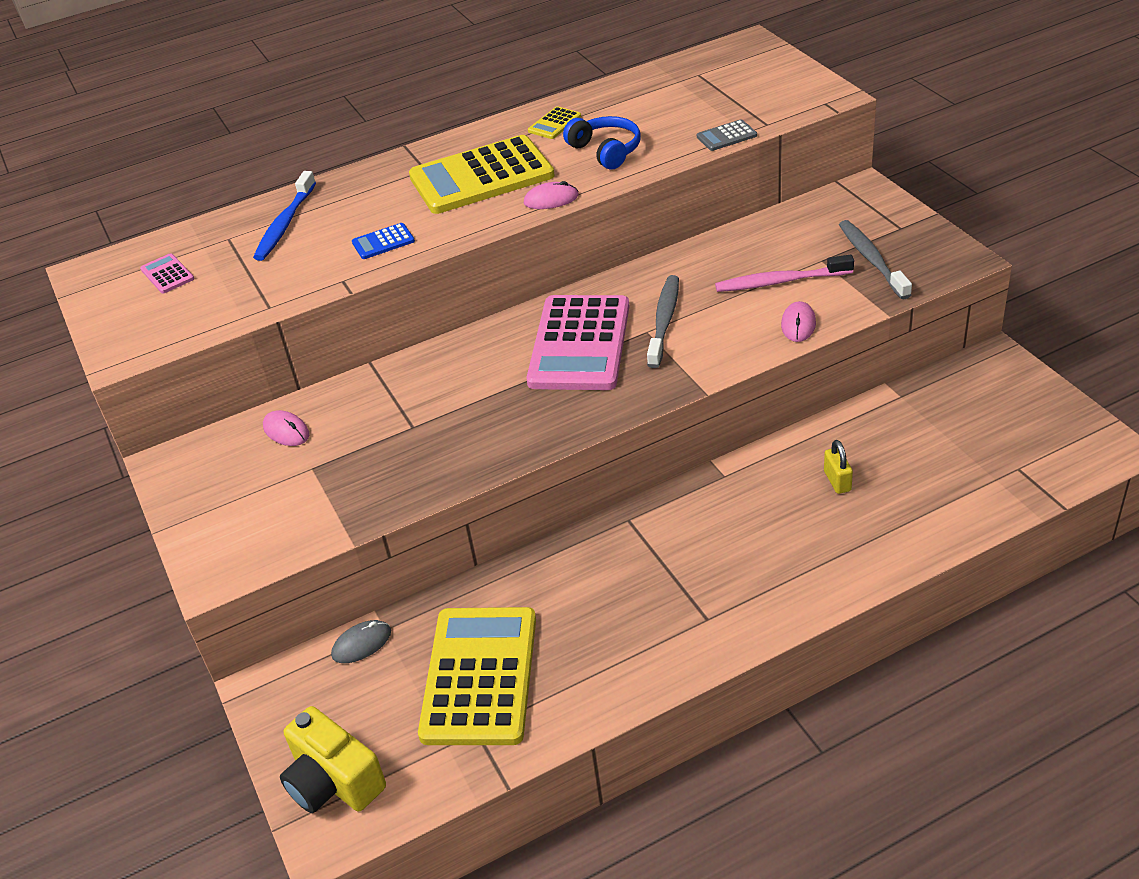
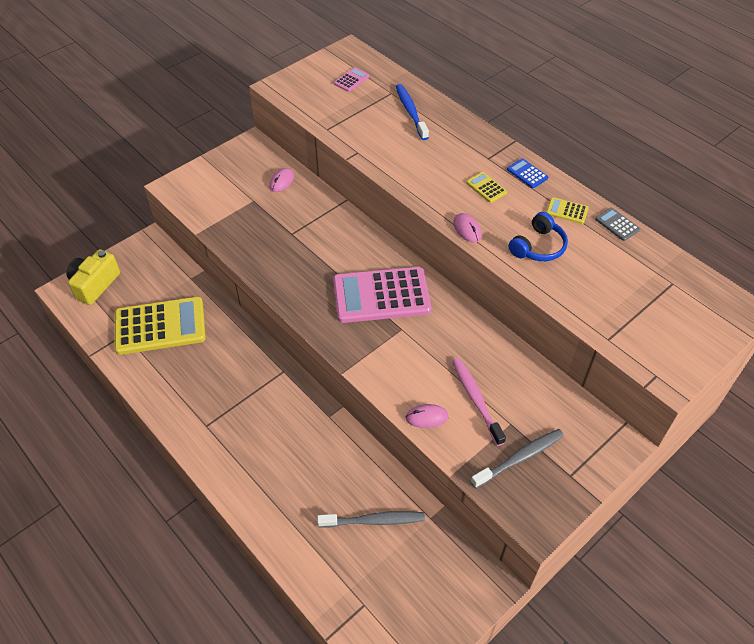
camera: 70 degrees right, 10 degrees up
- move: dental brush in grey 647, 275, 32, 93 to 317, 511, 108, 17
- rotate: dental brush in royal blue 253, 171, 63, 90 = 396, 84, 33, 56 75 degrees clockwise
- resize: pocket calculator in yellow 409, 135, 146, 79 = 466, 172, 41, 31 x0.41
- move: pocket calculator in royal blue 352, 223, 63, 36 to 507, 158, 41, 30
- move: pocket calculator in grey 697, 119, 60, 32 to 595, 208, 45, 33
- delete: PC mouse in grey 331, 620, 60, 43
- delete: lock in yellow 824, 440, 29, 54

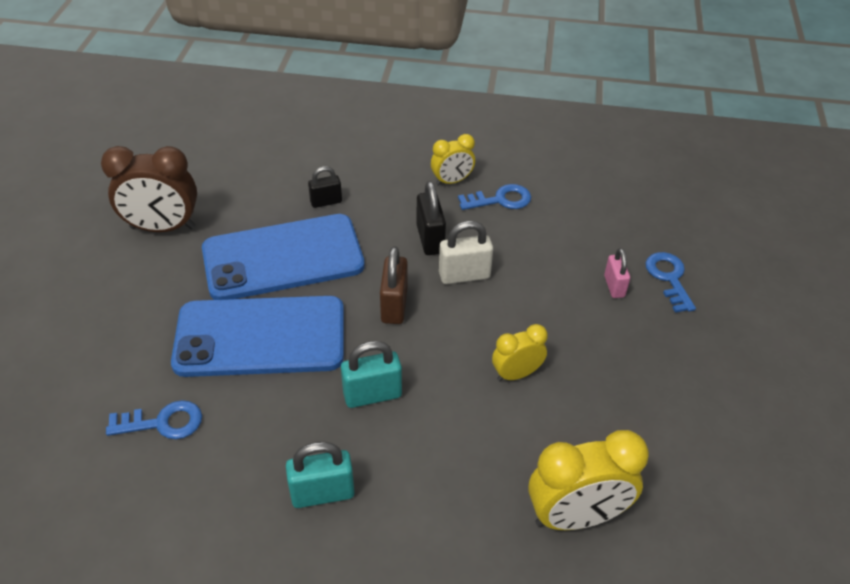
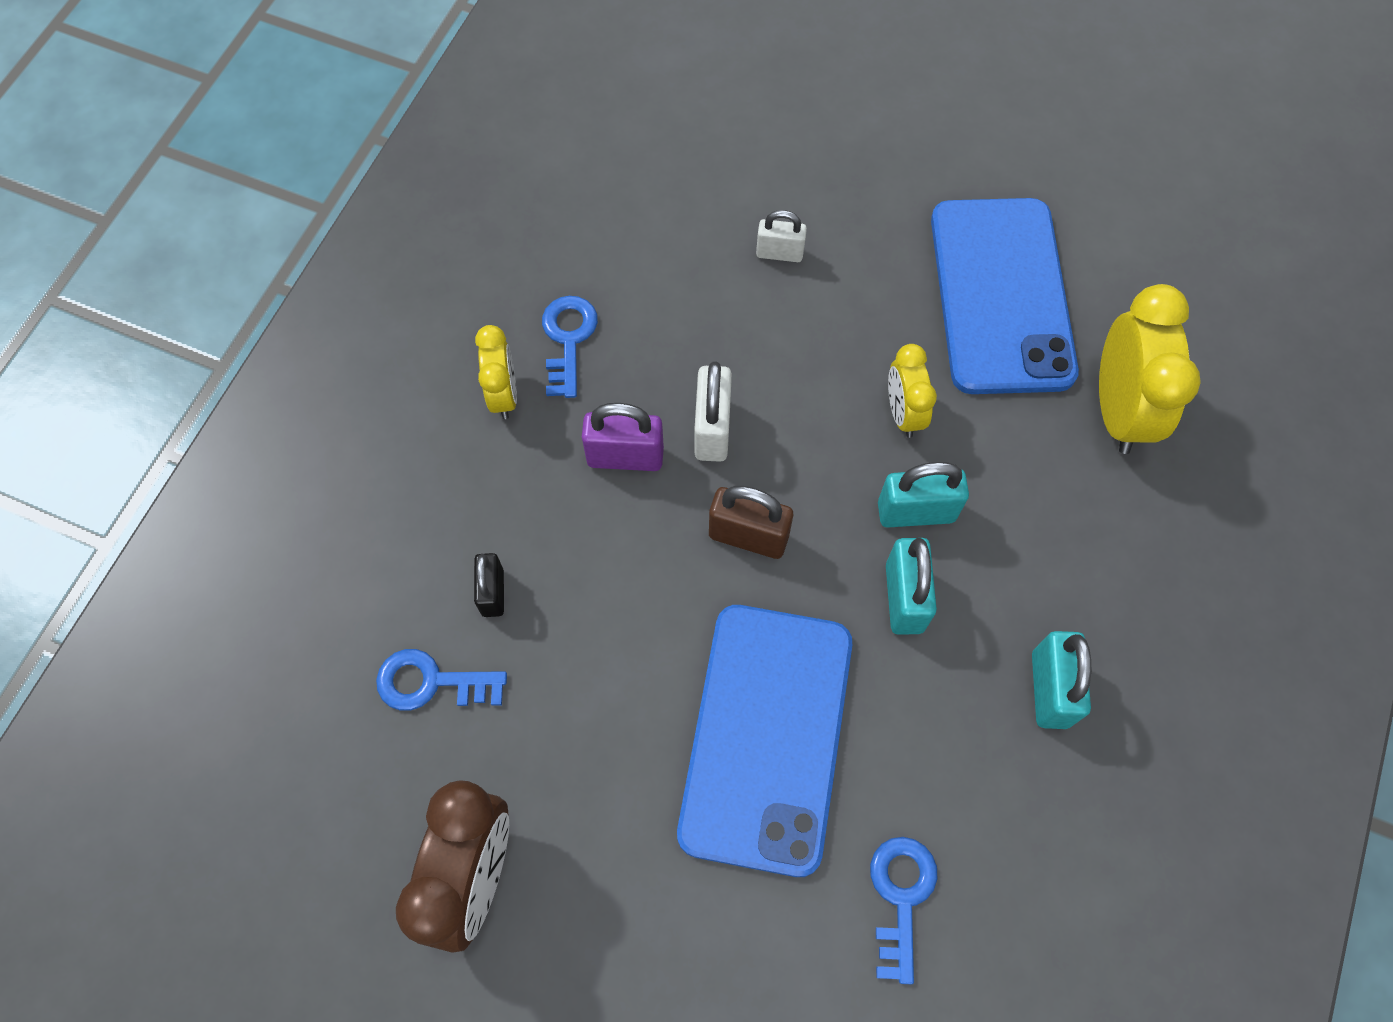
camera: 75 degrees left, 20 degrees up
- move: door key in royal blue 645, 252, 51, 61 to 376, 649, 131, 62
- recolor: lock in black 416, 181, 30, 74 to lock in purple 582, 403, 82, 68
- recolor: lock in rosy 604, 248, 26, 50 to lock in white 756, 210, 51, 52
- insert: lock in turquoise 878, 462, 91, 66
- move: smartphone in royal blue 202, 214, 163, 86 to 931, 198, 148, 196

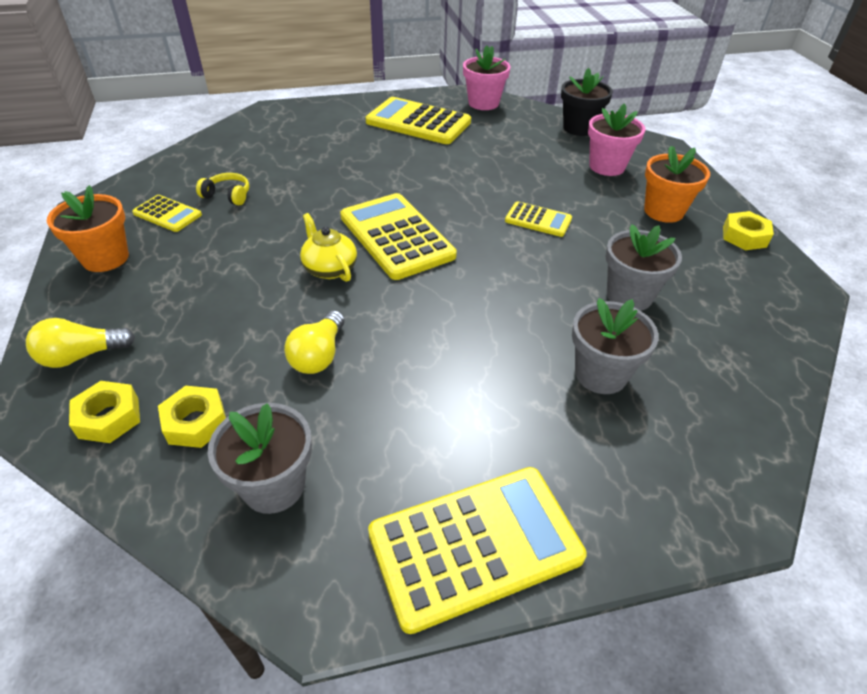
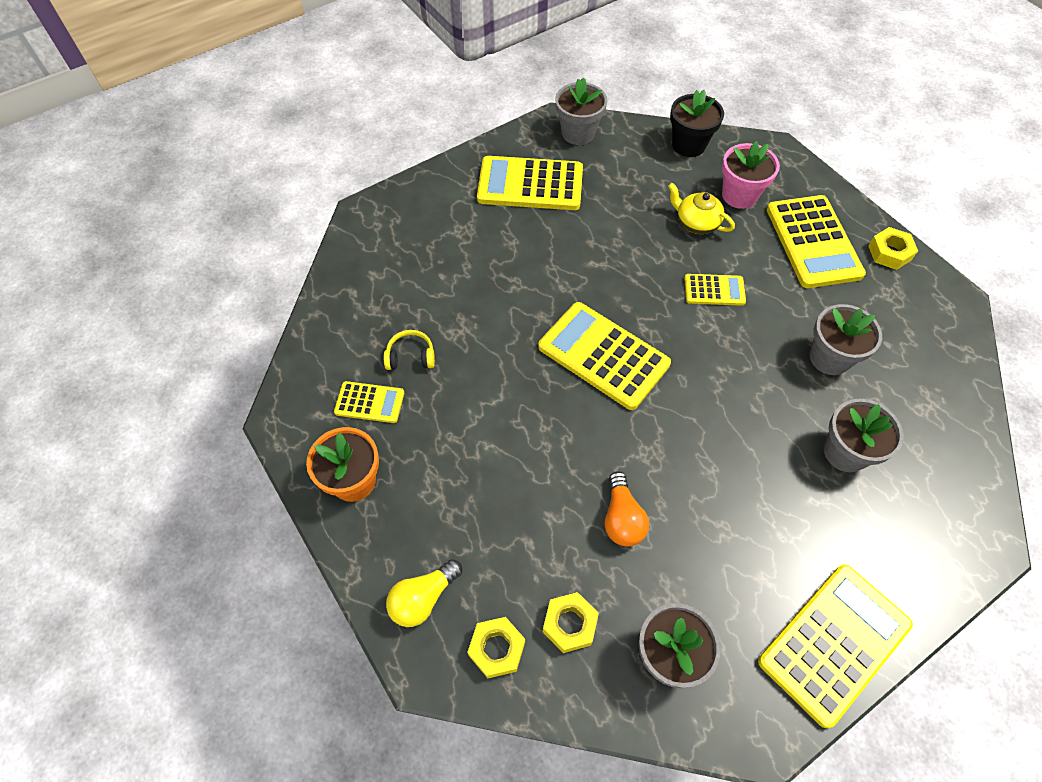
camera: 20 degrees left, 15 degrees up
- recolor: flower pot in rosy 463, 46, 48, 64 to flower pot in grey 555, 77, 52, 68
- recolor: lightbulb in yellow 284, 310, 61, 64 to lightbulb in orange 605, 471, 44, 76
- move: china teapot in yellow 300, 213, 57, 69 to 668, 183, 67, 51
- replace: flower pot in orange 644, 146, 66, 77 to pocket calculator in yellow 767, 195, 99, 93

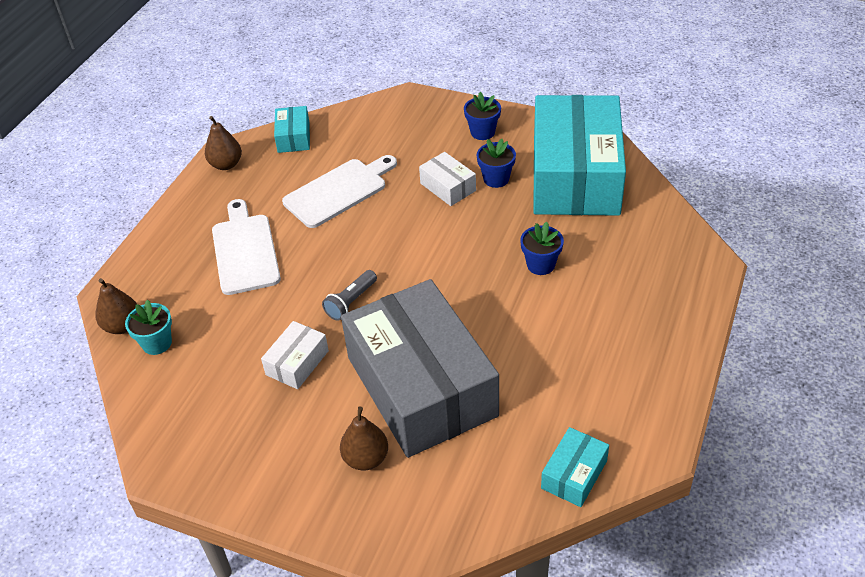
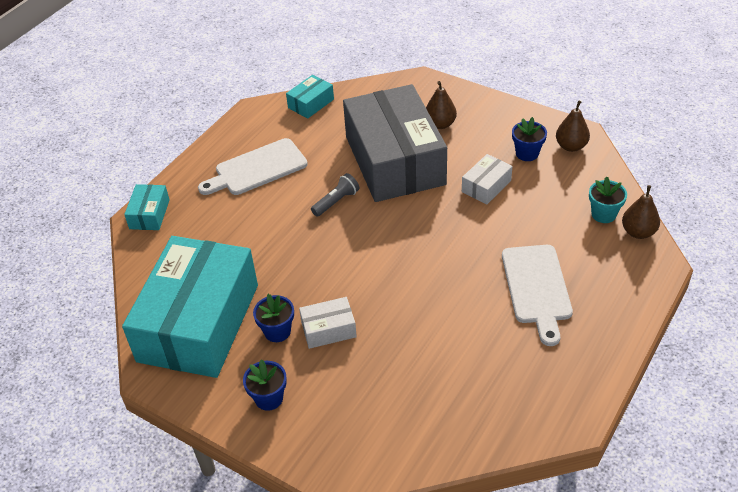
camera: 170 degrees left, 0 degrees up
- move: package in turquoise 274, 106, 36, 47 to 124, 184, 46, 46
- move: chopping board in white 282, 155, 115, 73 to 198, 138, 110, 57
- rotate: package in white 419, 152, 57, 54 = 299, 297, 58, 52 75 degrees counterclockwise
- move: pocket torch in grey 322, 270, 55, 51 to 311, 173, 48, 44
- move: flower pot in royal blue 520, 222, 44, 53 to 512, 117, 35, 44
- move: pear in brown 205, 116, 37, 54 to 556, 100, 34, 52

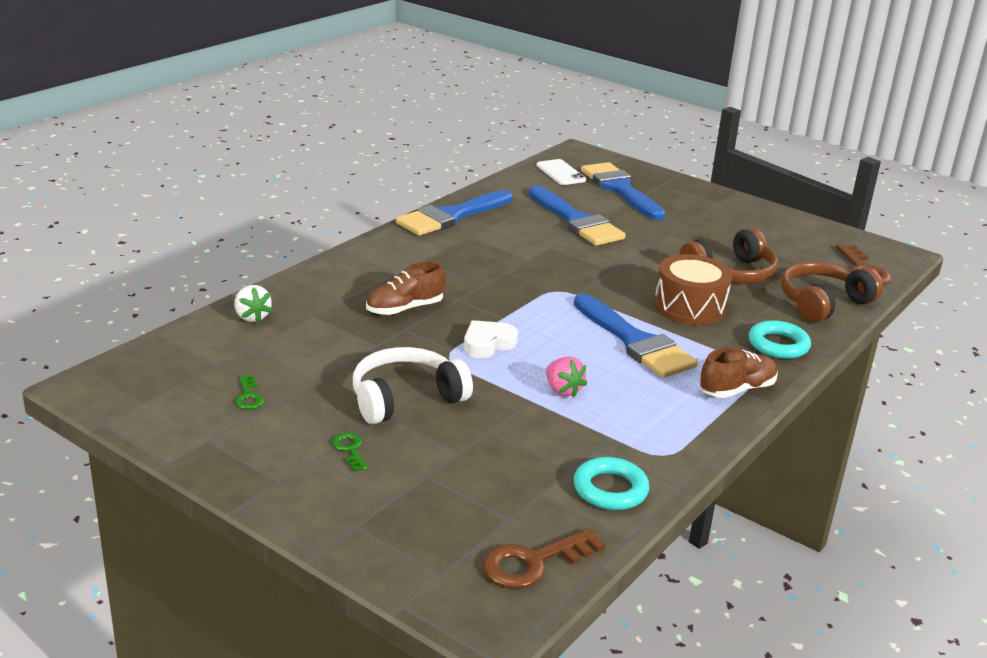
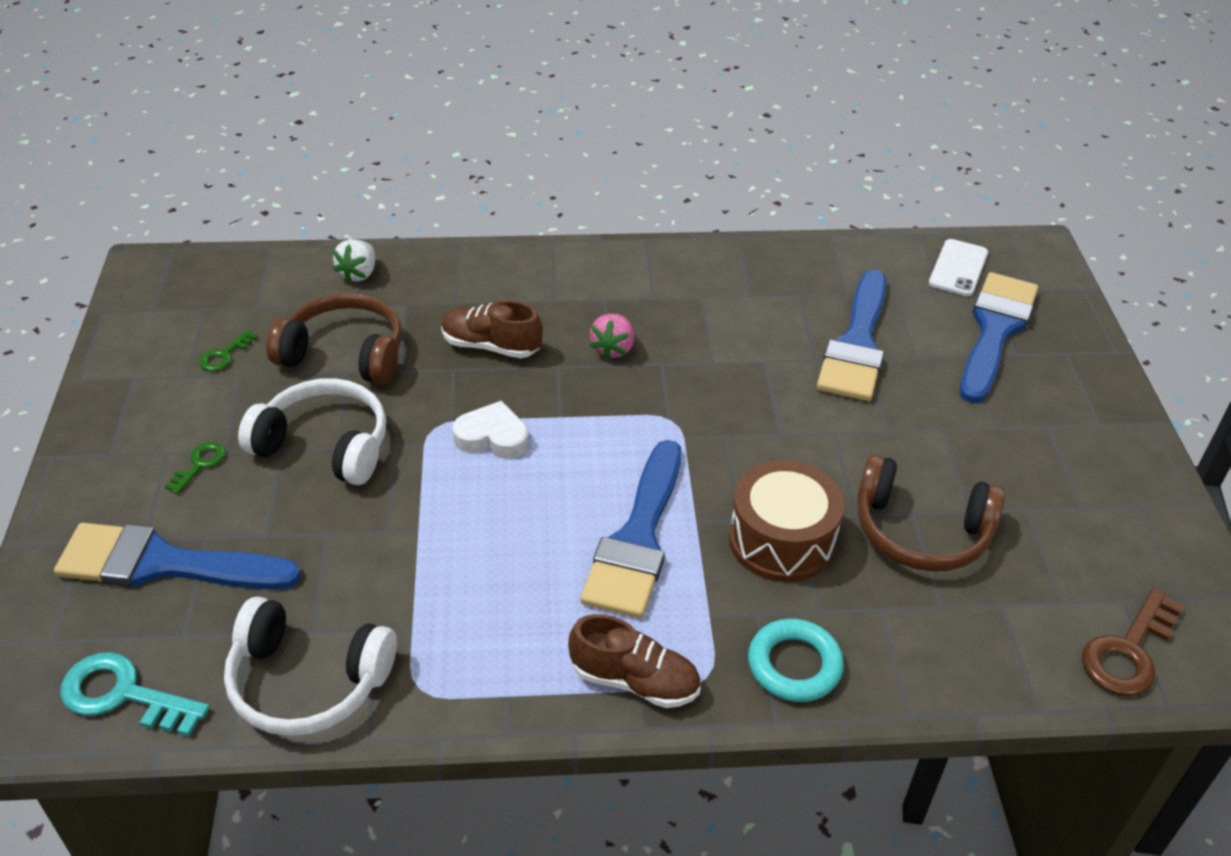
camera: 50 degrees right, 15 degrees up
- move: paint brush in royal blue 396, 190, 116, 46 to 54, 523, 247, 67
- recolor: door key in brown 482, 528, 123, 61 to door key in turquoise 60, 652, 150, 85
- replace: hoop in turquoise 574, 457, 75, 53 to headset in white 224, 597, 173, 139
- move: headset in brown 781, 262, 102, 61 to 266, 293, 136, 91
- move: strawberry in rosy 546, 357, 41, 40 to 590, 314, 44, 46

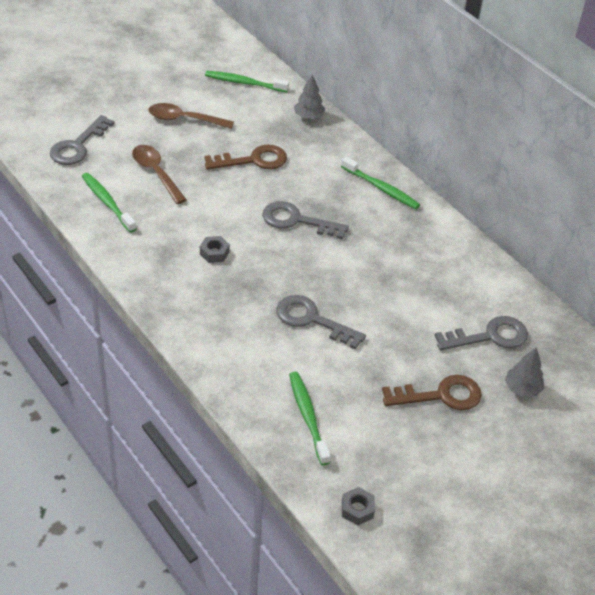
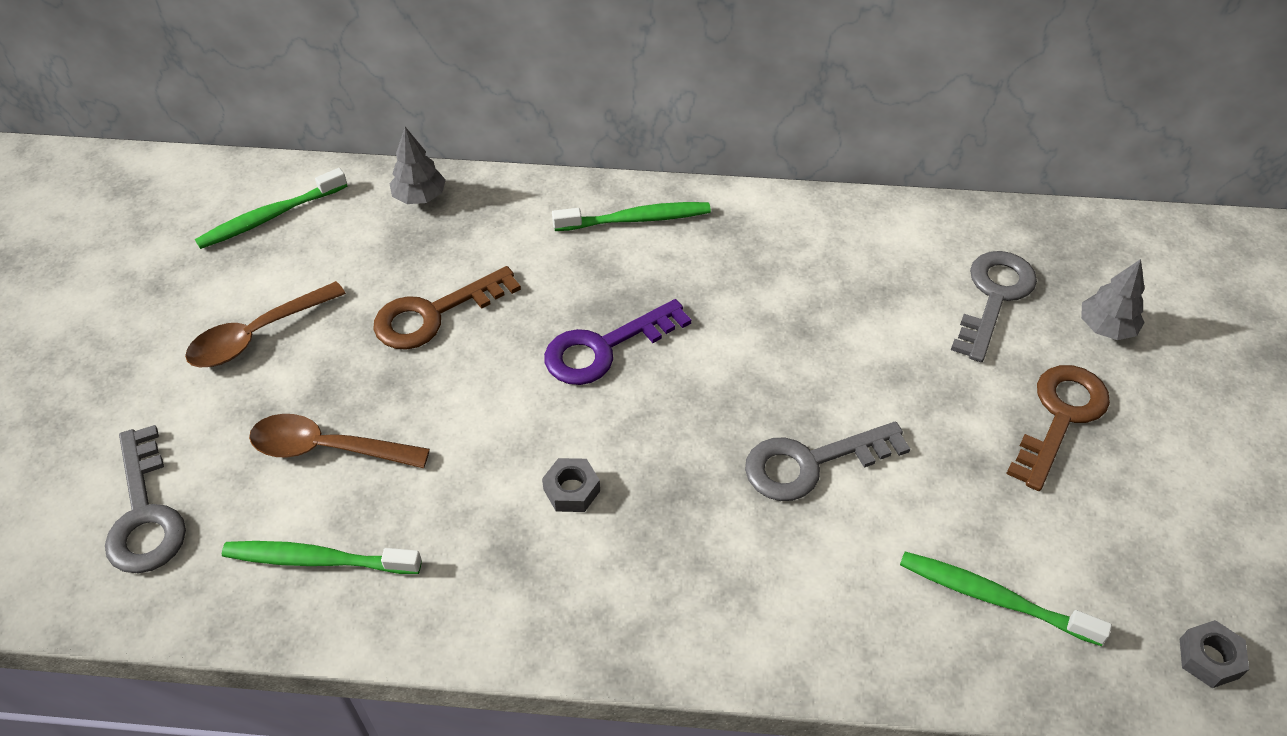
camera: 45 degrees left, 5 degrees up
- rotate: door key in brown 205, 144, 82, 26 = 373, 266, 148, 84 150 degrees counterclockwise
- recolor: door key in grey 262, 201, 87, 39 to door key in purple 544, 299, 147, 86

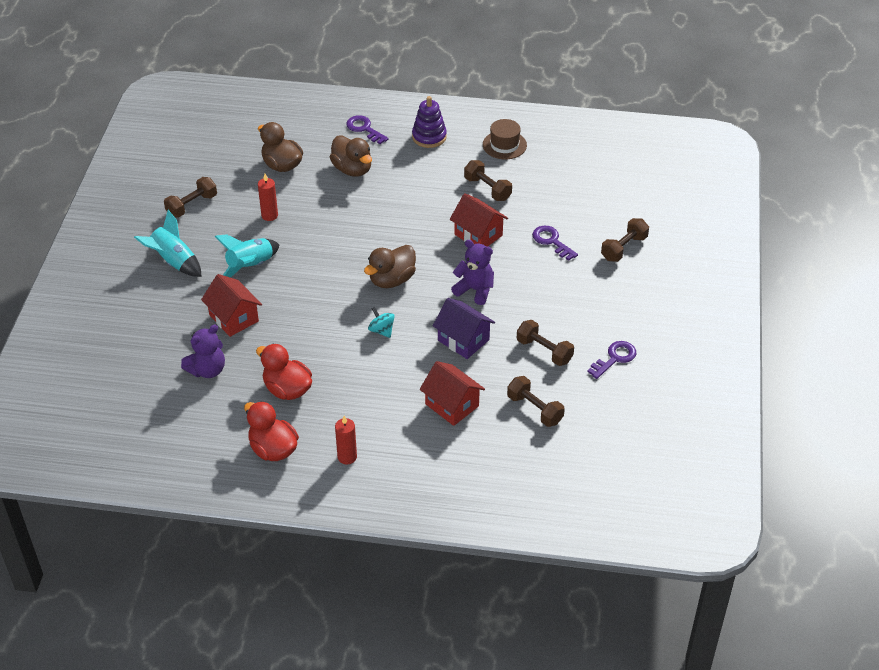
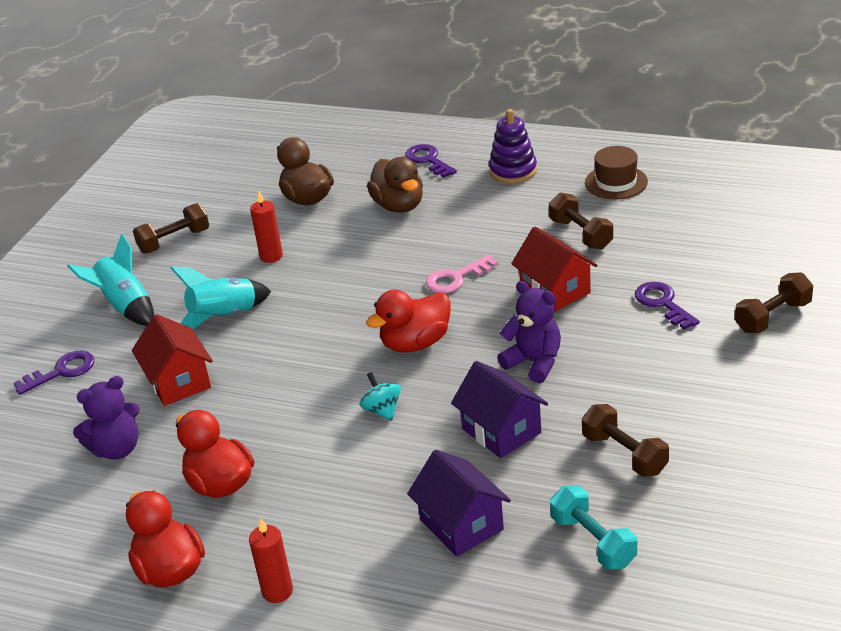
camera: 15 degrees right, 10 degrees down
- move: door key in purple 588, 341, 48, 38 to 14, 351, 80, 44
- recolor: toy duck in brown 364, 245, 52, 43 to toy duck in crimson 366, 290, 85, 63
- recolor: toy house in crimson 420, 361, 65, 65 to toy house in purple 407, 450, 104, 107
- insert: door key in rosy 426, 255, 72, 38
- recolor: free weight in brown 507, 376, 58, 51 to free weight in turquoise 550, 486, 87, 84

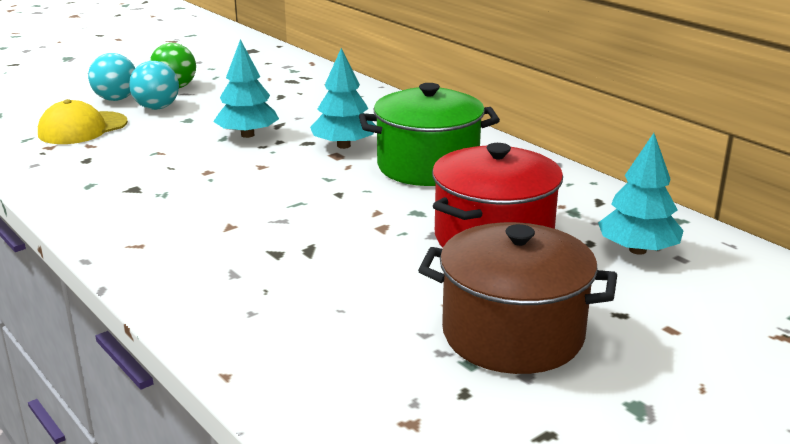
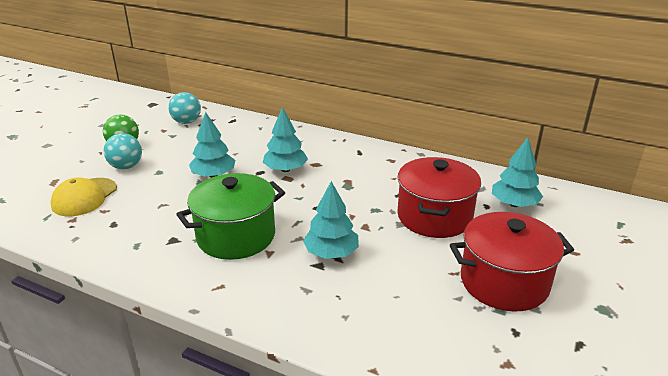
camera: 25 degrees left, 5 degrees up
- move: play ball in turquoise 88, 53, 47, 48 to 168, 92, 33, 32
- move: cooking pot in emerald 359, 83, 141, 103 to 176, 173, 109, 87
- insert: toy tree in turquoise 303, 181, 56, 78
- recolor: cooking pot in brown 418, 222, 199, 152 to cooking pot in crimson 450, 212, 124, 100

